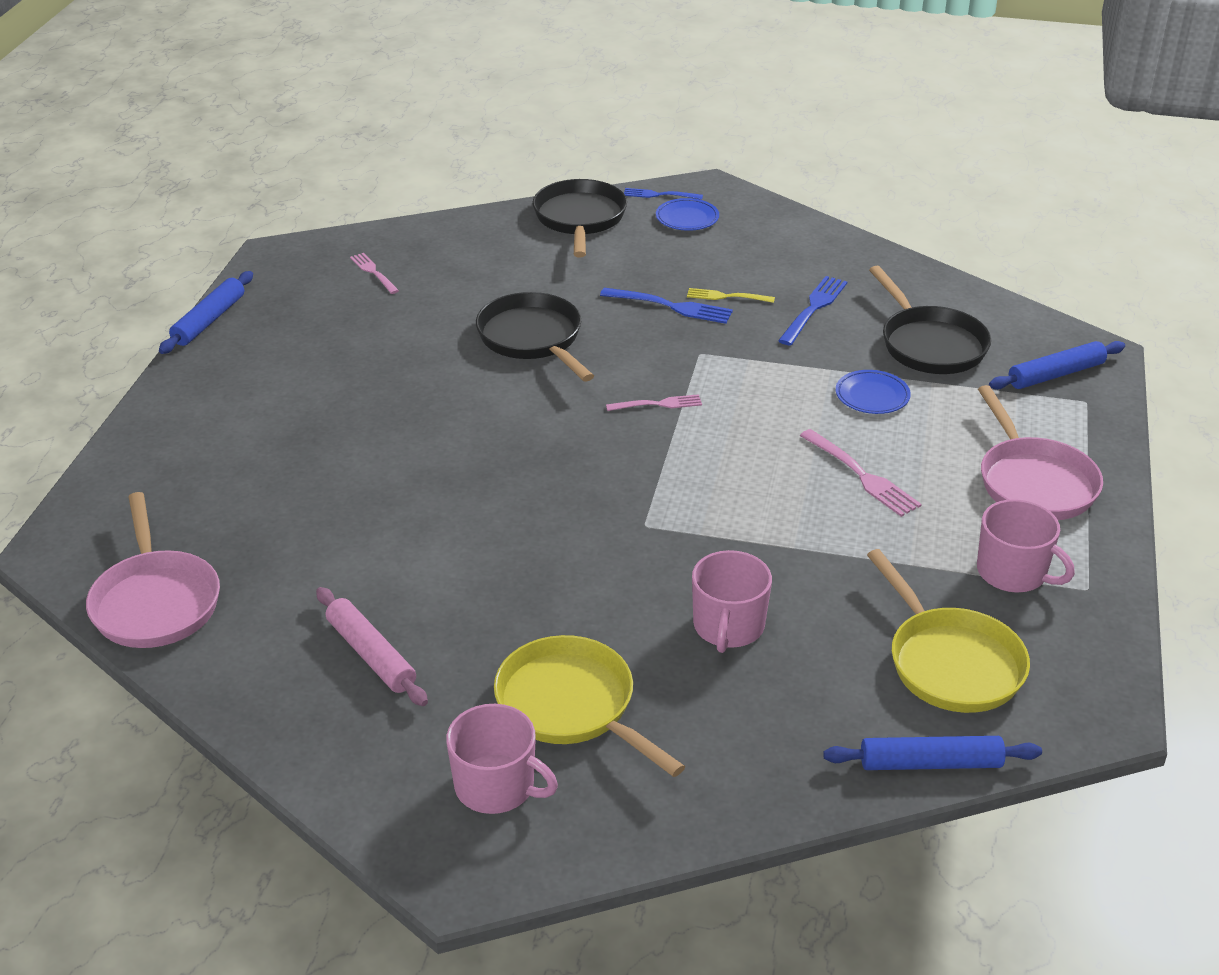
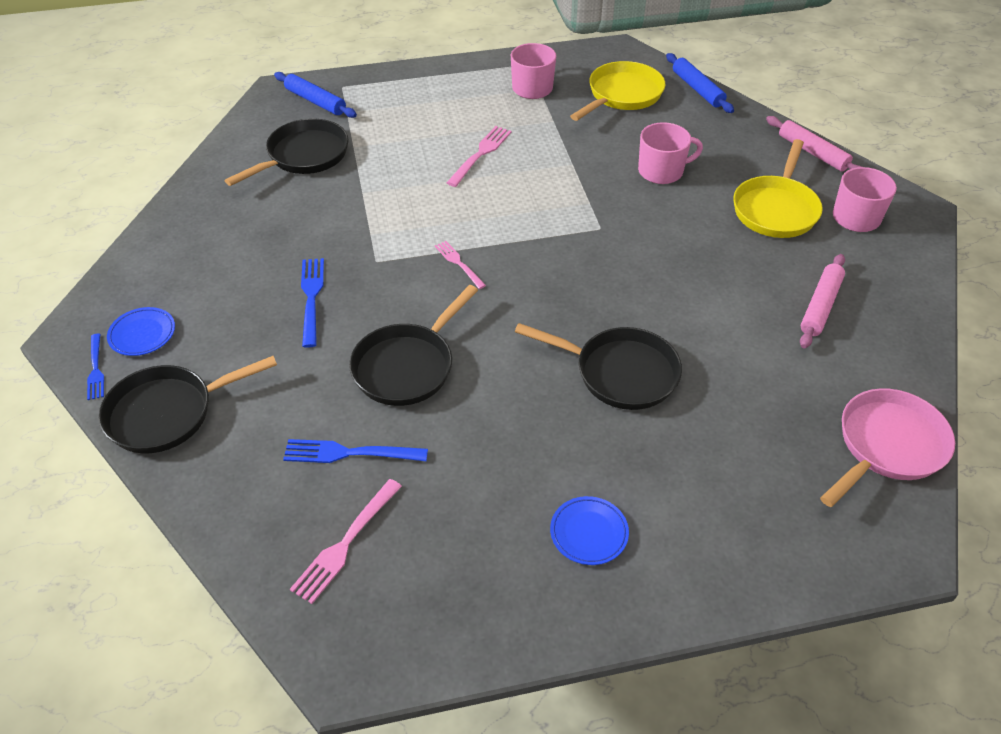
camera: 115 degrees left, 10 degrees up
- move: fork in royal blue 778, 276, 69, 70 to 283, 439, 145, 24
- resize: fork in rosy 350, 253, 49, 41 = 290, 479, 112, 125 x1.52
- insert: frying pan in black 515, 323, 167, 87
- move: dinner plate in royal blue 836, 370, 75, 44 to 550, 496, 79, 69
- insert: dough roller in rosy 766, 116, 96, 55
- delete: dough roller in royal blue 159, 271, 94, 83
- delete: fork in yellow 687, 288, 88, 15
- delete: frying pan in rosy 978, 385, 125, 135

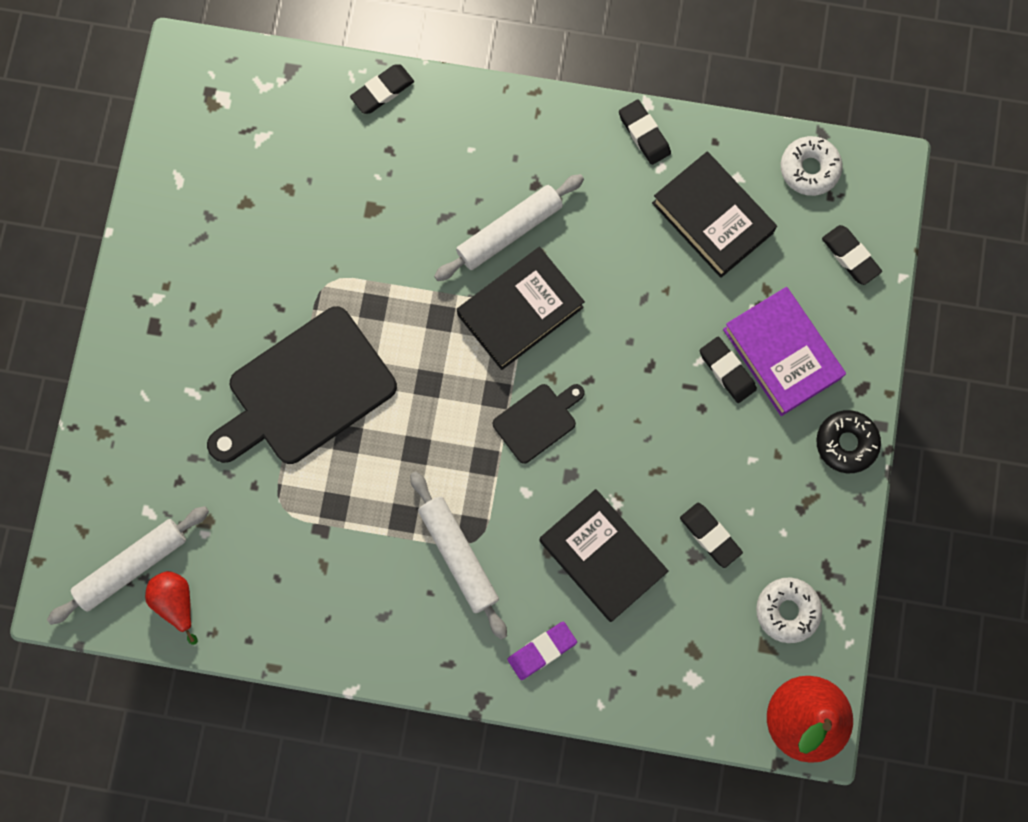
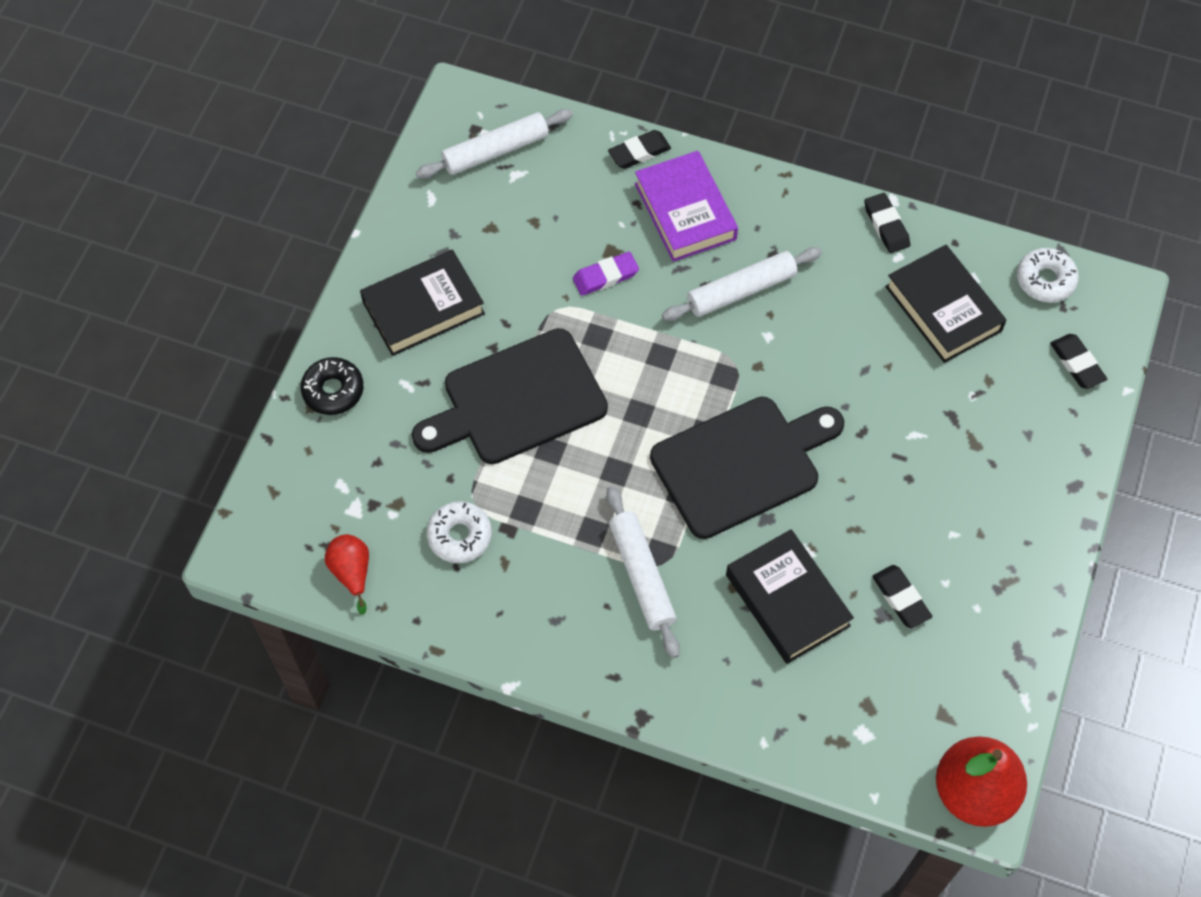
camera: 10 degrees right, 15 degrees down
- move: doughnut in black 816, 410, 65, 63 to 301, 357, 63, 58
- move: hardcover in black 457, 247, 128, 123 to 360, 249, 125, 107
- move: dough roller in white 47, 506, 162, 119 to 416, 109, 157, 70
- move: doughnut in white 756, 577, 66, 66 to 426, 501, 66, 62
- move: eraser in purple 507, 622, 70, 58 to 573, 252, 66, 44
- move: hardcover in purple 723, 287, 123, 129 to 635, 151, 103, 111
- resize: chopping board in black 493, 384, 92, 80 = 650, 397, 194, 142 x2.01
- delete: eraser in black 700, 337, 57, 66

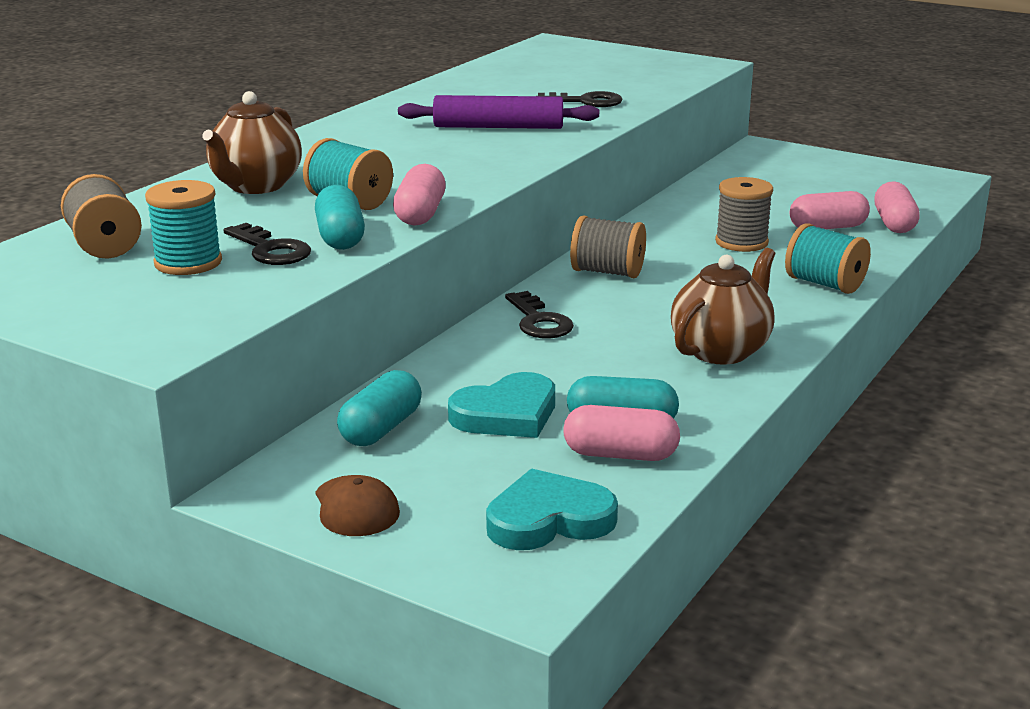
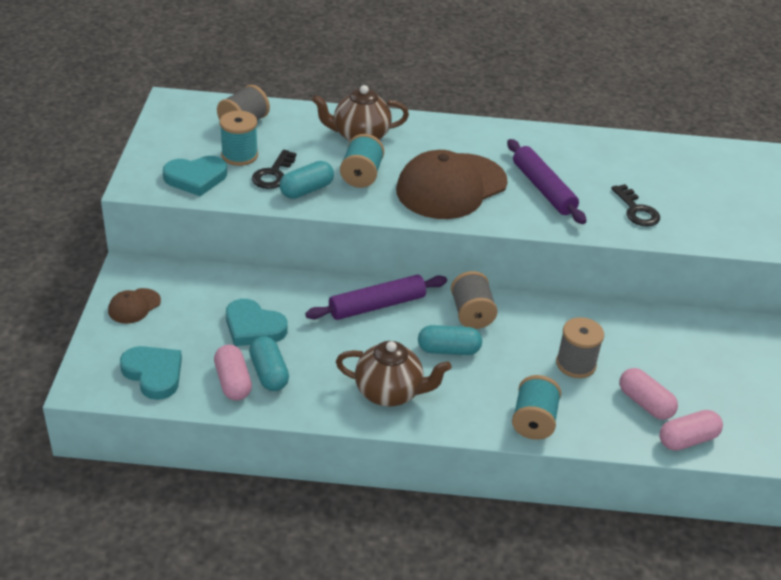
camera: 60 degrees right, 15 degrees up
- insert: heart shape in turquoise 163, 156, 64, 40
- replace: door key in black 505, 291, 69, 48 to dough roller in purple 305, 275, 142, 45
- insert: baseball cap in brown 396, 150, 112, 69
- move: capsule in turquoise 337, 370, 85, 76 to 418, 325, 64, 30
- delete: capsule in rosy 393, 164, 53, 62

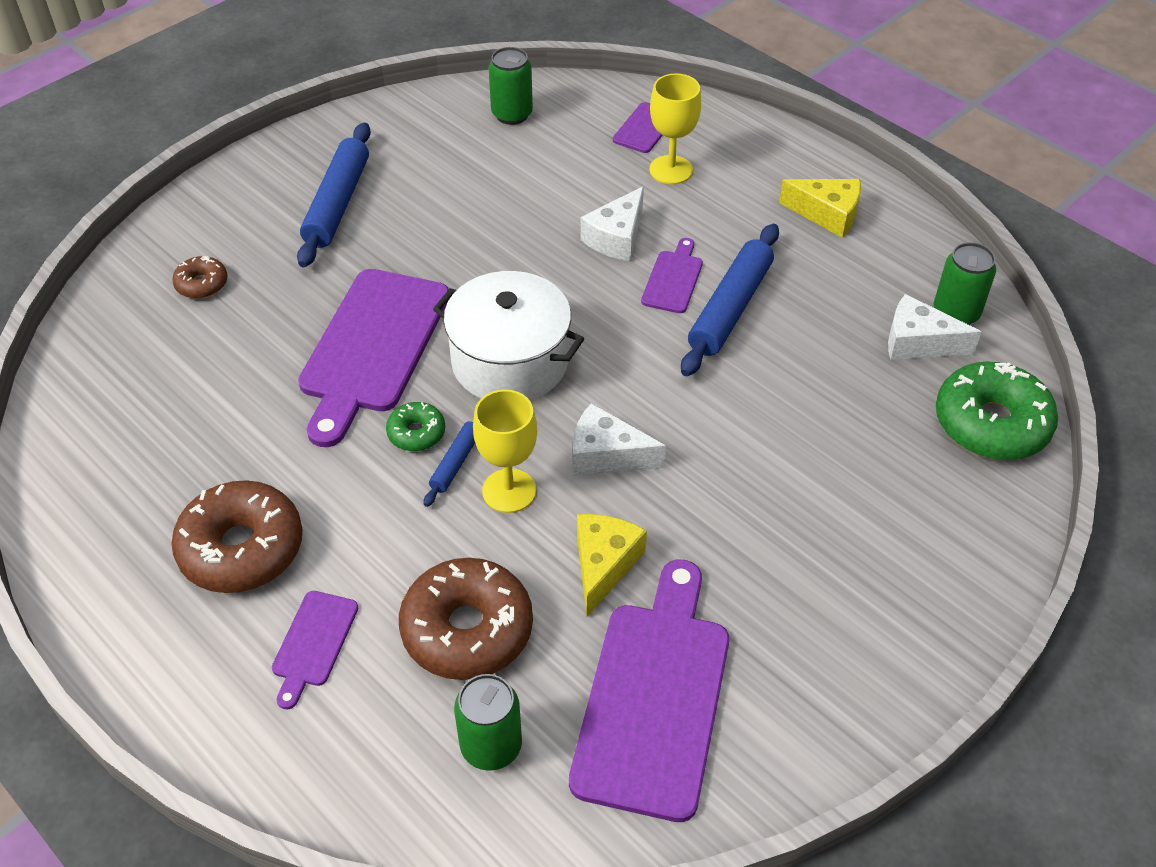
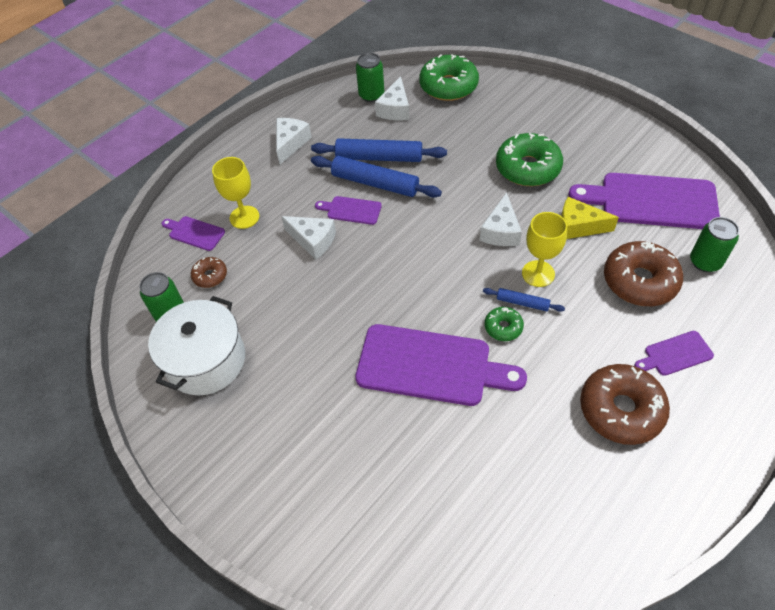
camera: 90 degrees left, 5 degrees up
- move: cooking pot in white 433, 271, 151, 130 to 148, 296, 97, 99
- move: doughnut in brown 172, 256, 55, 43 to 191, 257, 36, 31
- recolor: cheese wedge in yellow 779, 179, 82, 59 to cheese wedge in white 276, 118, 36, 46
- move: dough roller in royal blue 297, 123, 74, 144 to 311, 138, 136, 24
- insert: doughnut in emerald 496, 133, 67, 53
- rotate: chopping board in purple 272, 591, 86, 118 = 634, 331, 80, 45 150 degrees clockwise

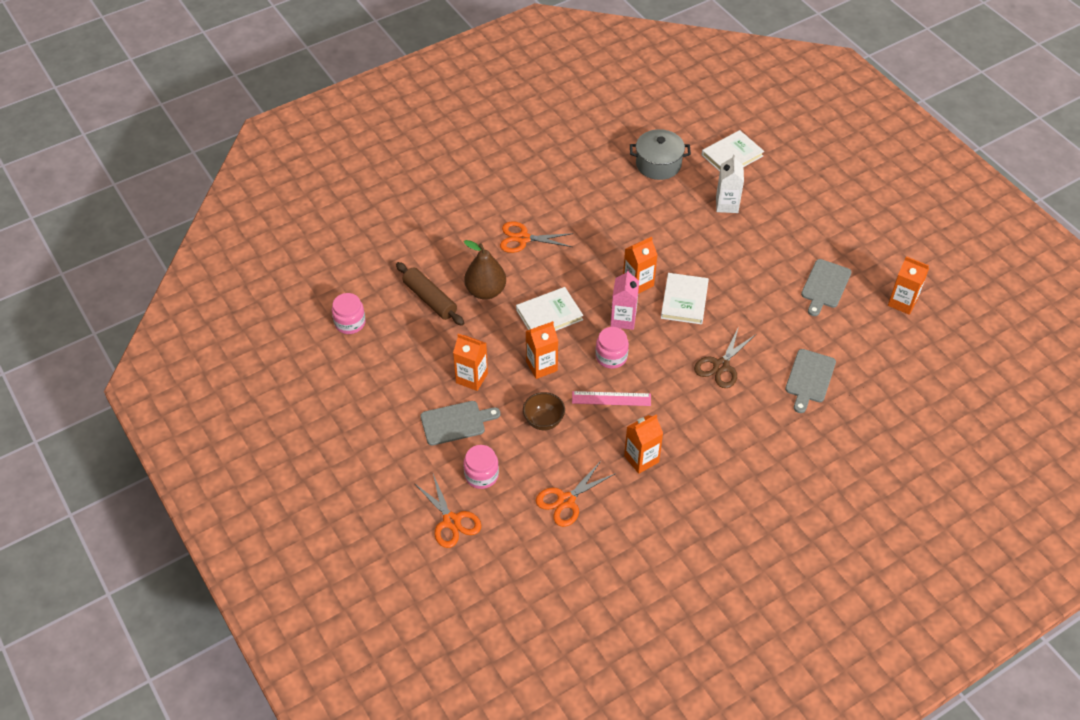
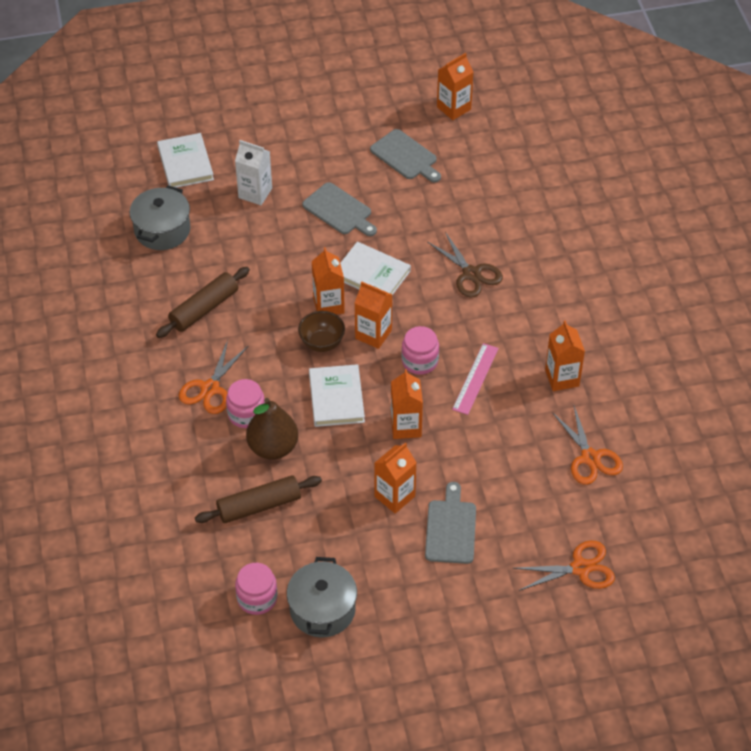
camera: 70 degrees left, 0 degrees up
- insert: dough roller in brown 156, 267, 94, 71
- move: jam jar in rosy 463, 445, 36, 44 to 226, 379, 39, 49
- insert: cooking pot in grey 287, 557, 70, 80
- move: serving bowl in brown 523, 392, 42, 38 to 298, 311, 47, 41
- move: chopping board in grey 785, 349, 51, 64 to 302, 182, 75, 54
- recolor: juice carton in rosy 611, 269, 28, 61 to juice carton in orange 355, 281, 37, 68

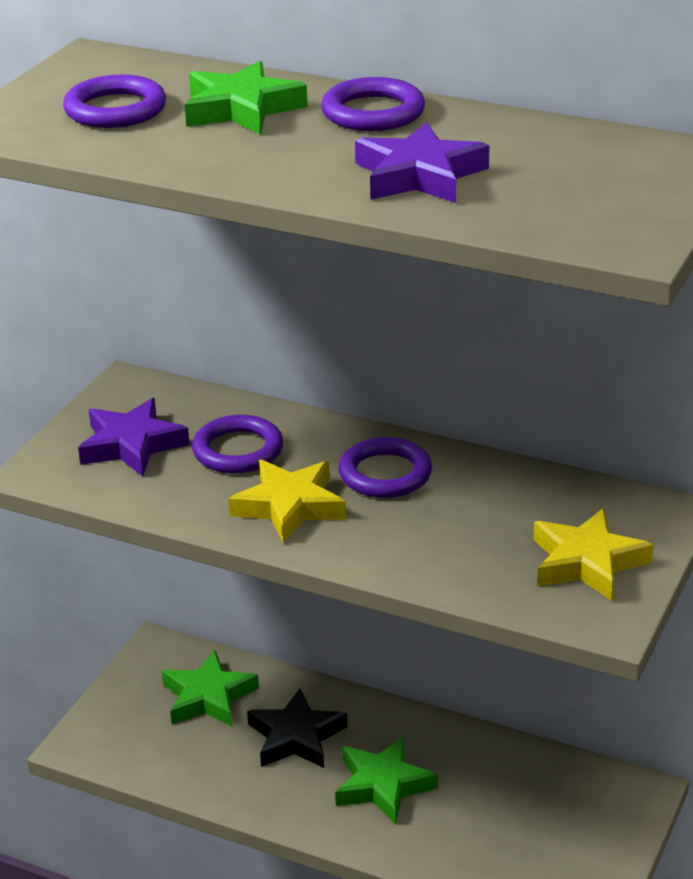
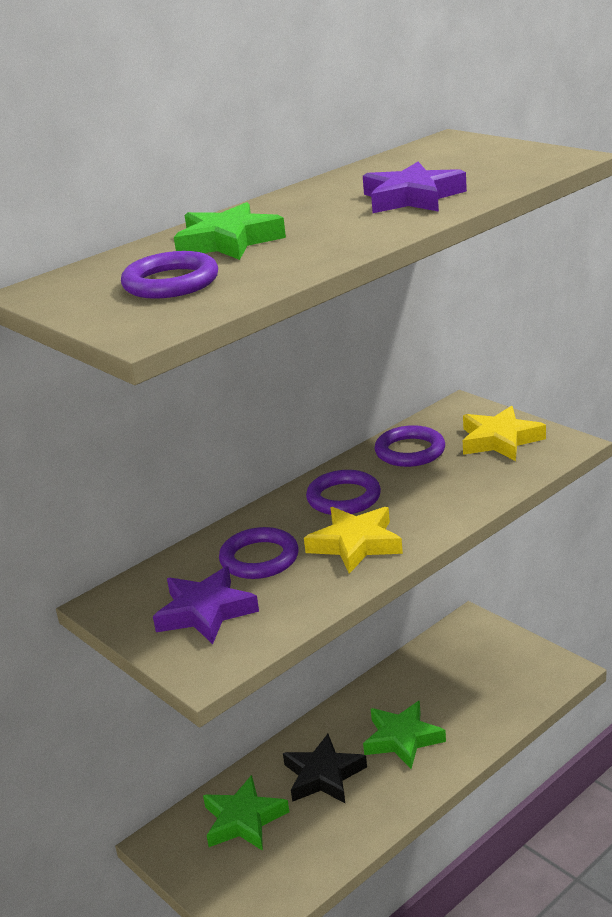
camera: 65 degrees left, 5 degrees down
- move: hoop in purple 321, 77, 104, 54 to 374, 425, 71, 42

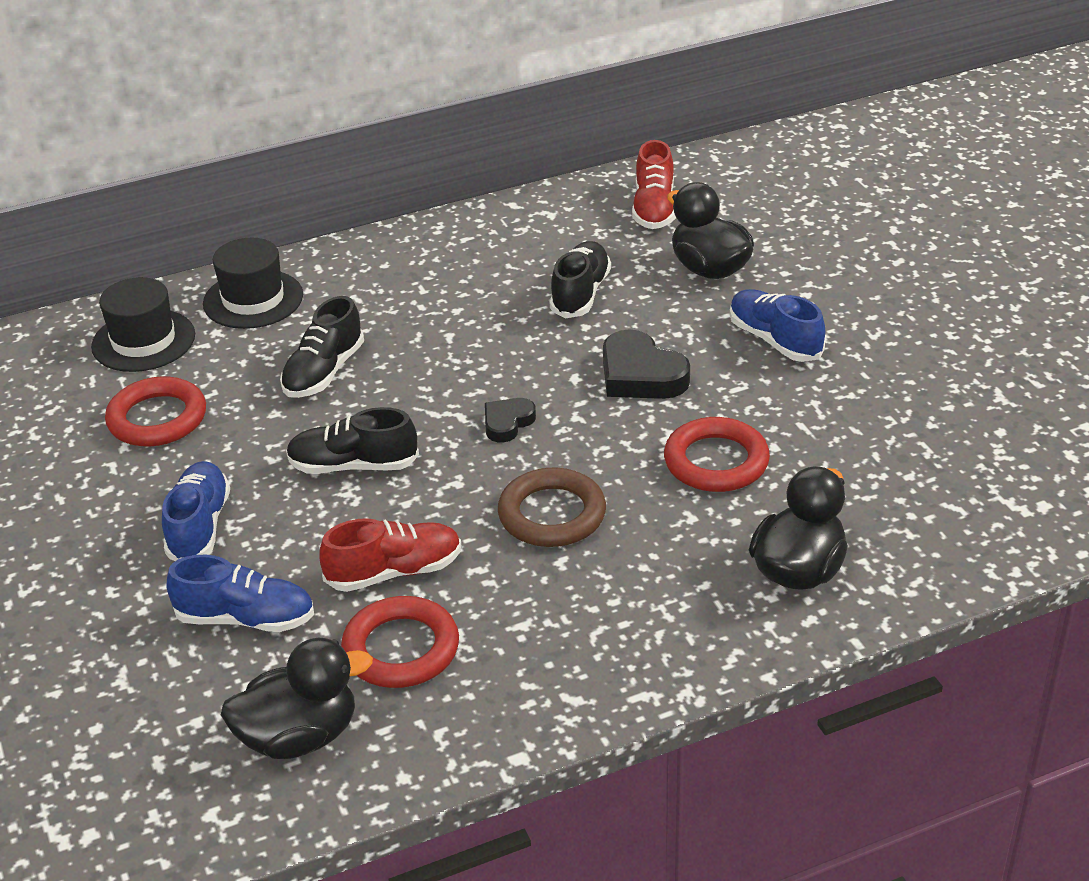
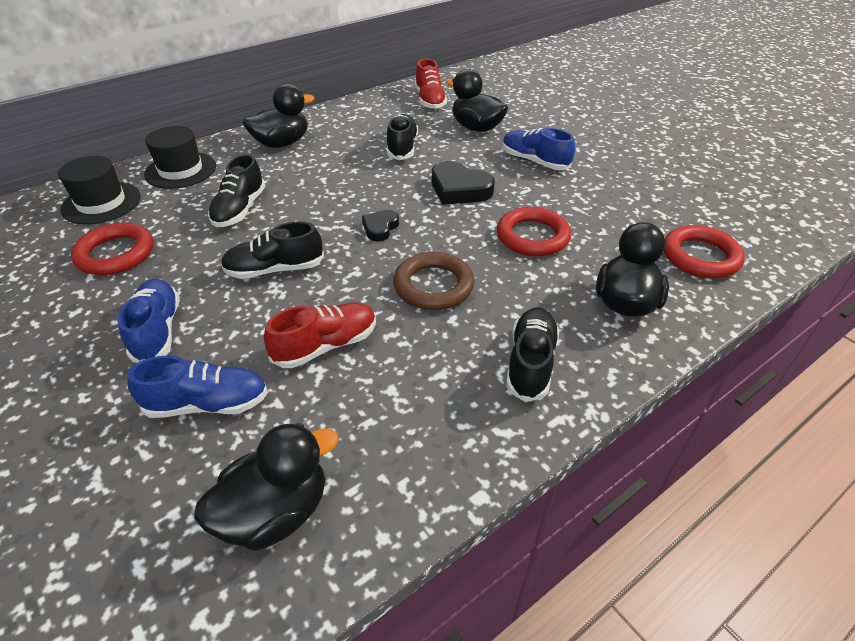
camera: 15 degrees left, 5 degrees up
- insert: toy duck in black 243, 84, 72, 64
- insert: shoe in black 506, 307, 53, 95
- move: hoop in crimson 341, 596, 118, 92 to 664, 225, 81, 53

